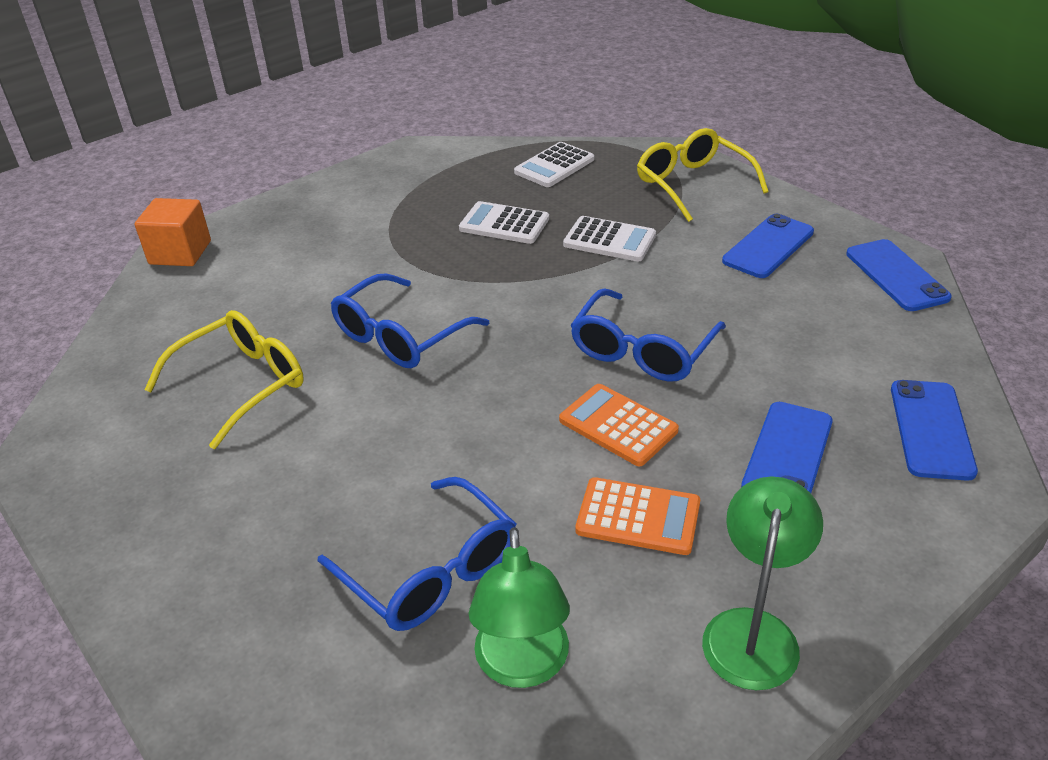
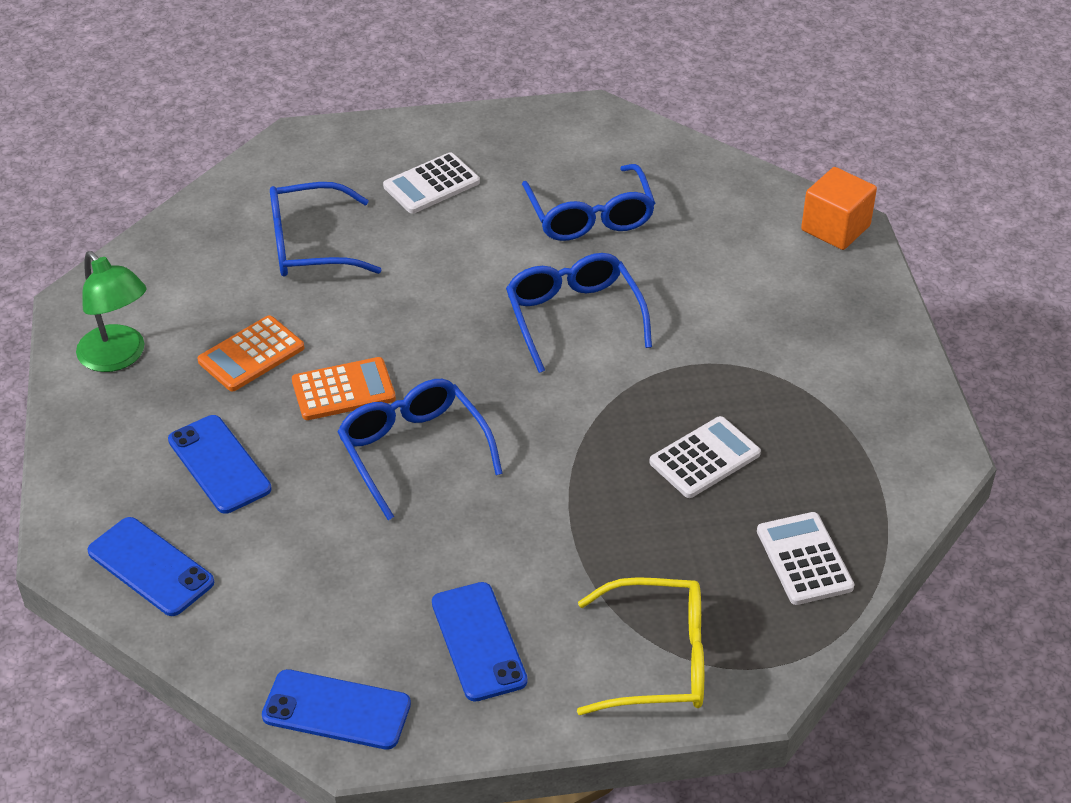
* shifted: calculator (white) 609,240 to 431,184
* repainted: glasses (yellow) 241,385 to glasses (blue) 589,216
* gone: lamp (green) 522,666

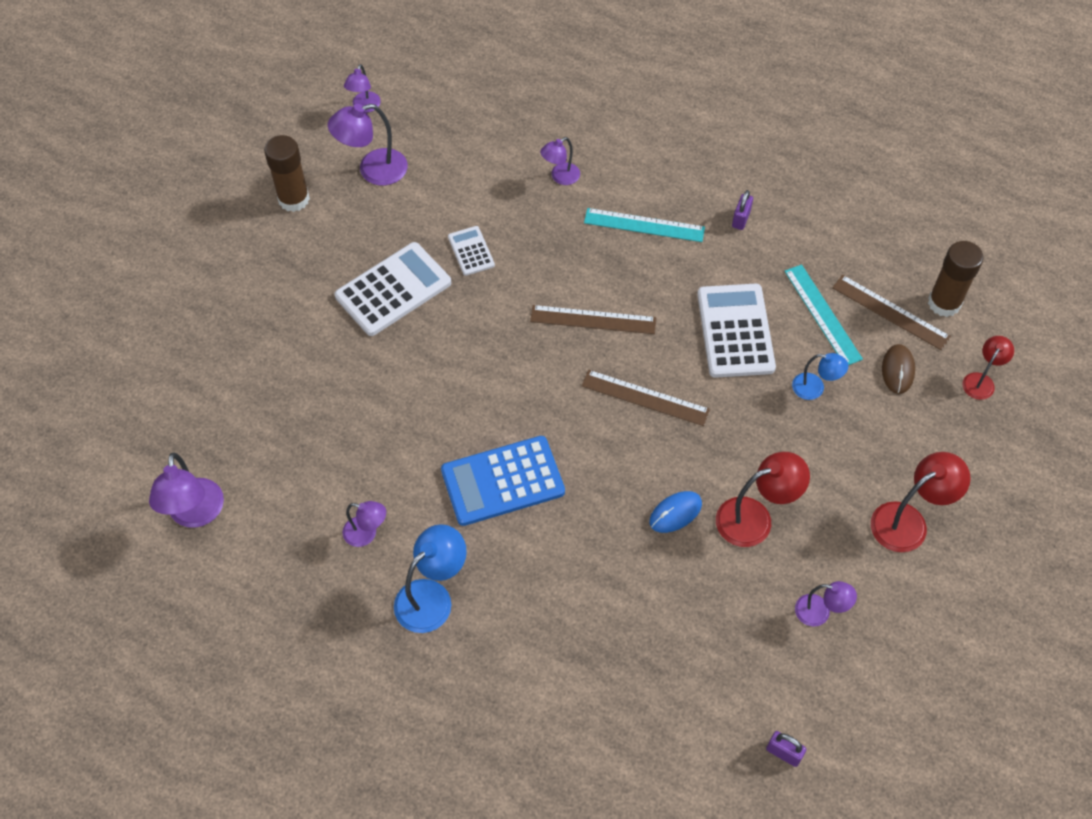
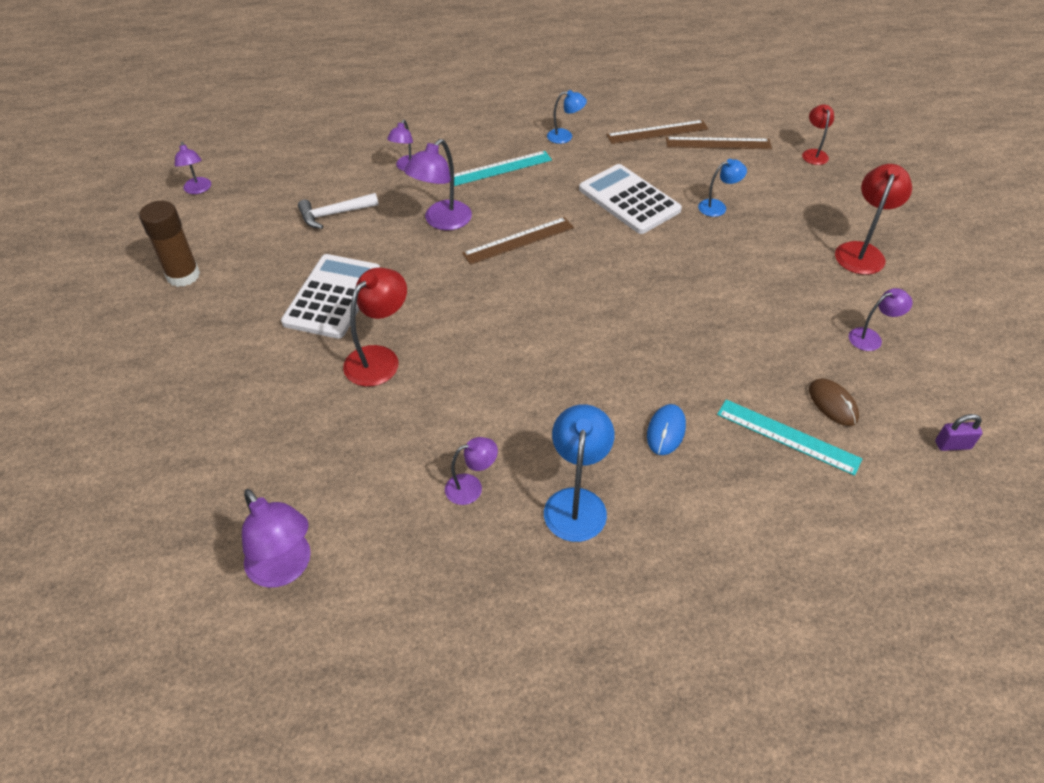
* new: hammer (white) 334,214
* shifted: lamp (red) 755,518 to 379,358
* shifted: lamp (purple) 373,170 to 442,221
* swapped: padlock (purple) 741,219 to lamp (blue) 565,136
* shifted: ruler (brown) 645,398 to 657,132
* shifted: mouse (blue) 675,513 to 666,431
* shifted: ruler (turquoise) 823,314 to 788,436
* shifted: mouse (brown) 898,370 to 832,404
* gone: calculator (blue) 503,481
* gone: calculator (white) 471,251
* gone: glue stick (brown) 944,303

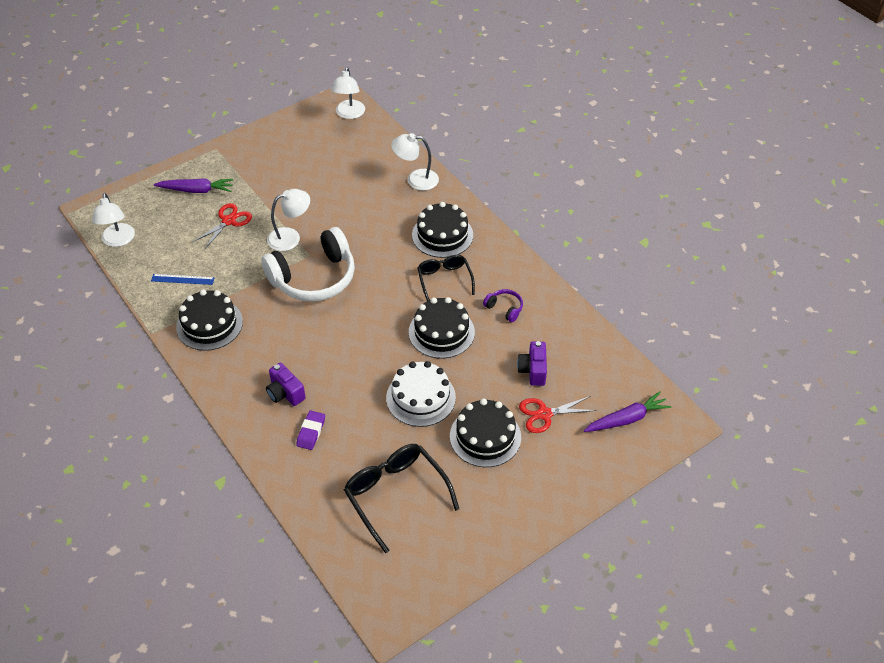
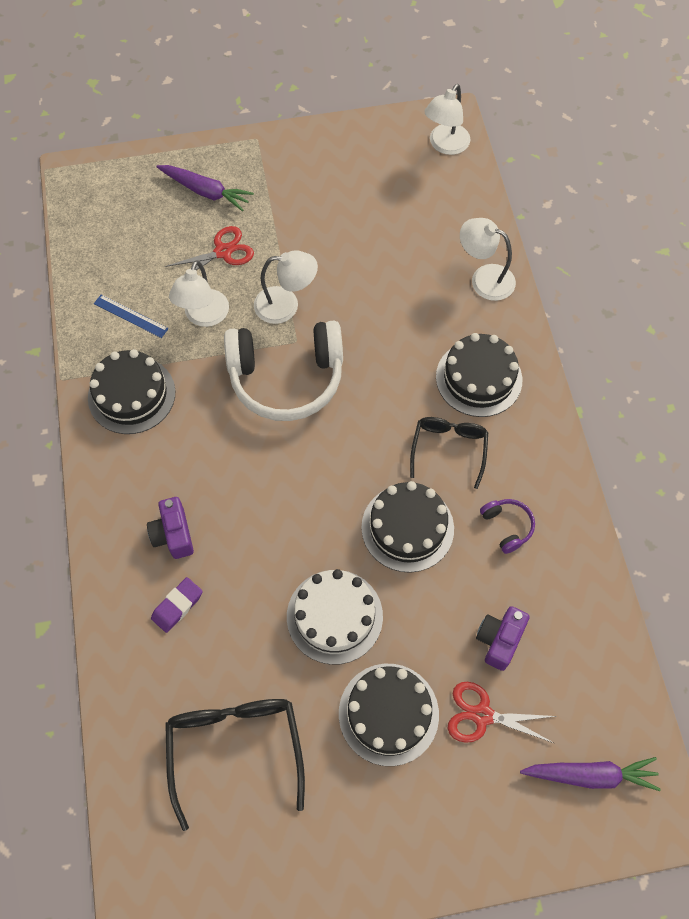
* shifted: lamp (white) 118,240 to 203,316

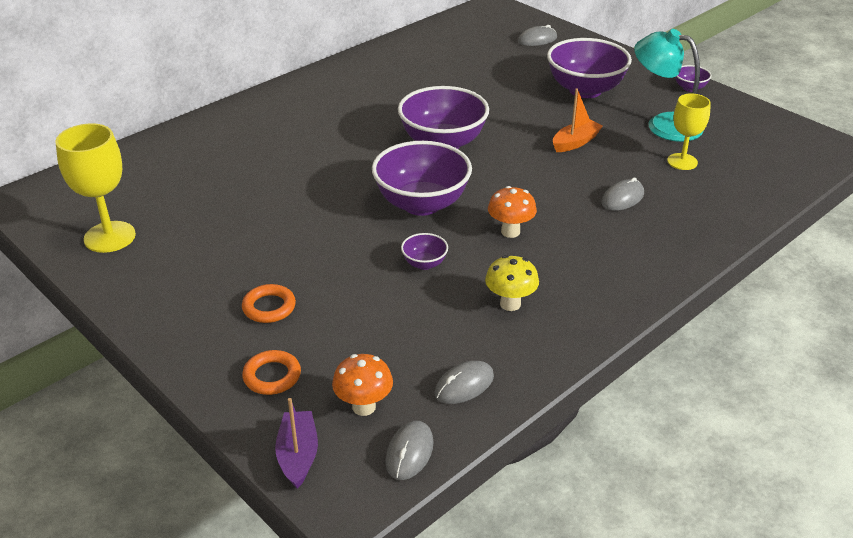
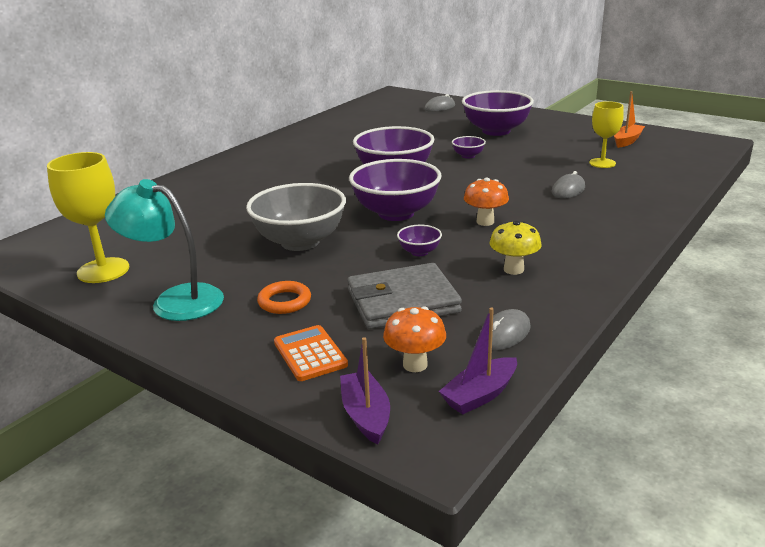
* shifted: lamp (turquoise) 663,124 to 175,300
* new: bowl (grey) 300,242
* swapped: ring (orange) 272,376 to calculator (orange) 310,354
* new: wallet (grey) 403,301
* swapped: mouse (grey) 409,452 to boat (purple) 480,395
* shifted: bowl (purple) 690,88 to 468,156
* shifted: boat (orange) 575,142 to 627,141

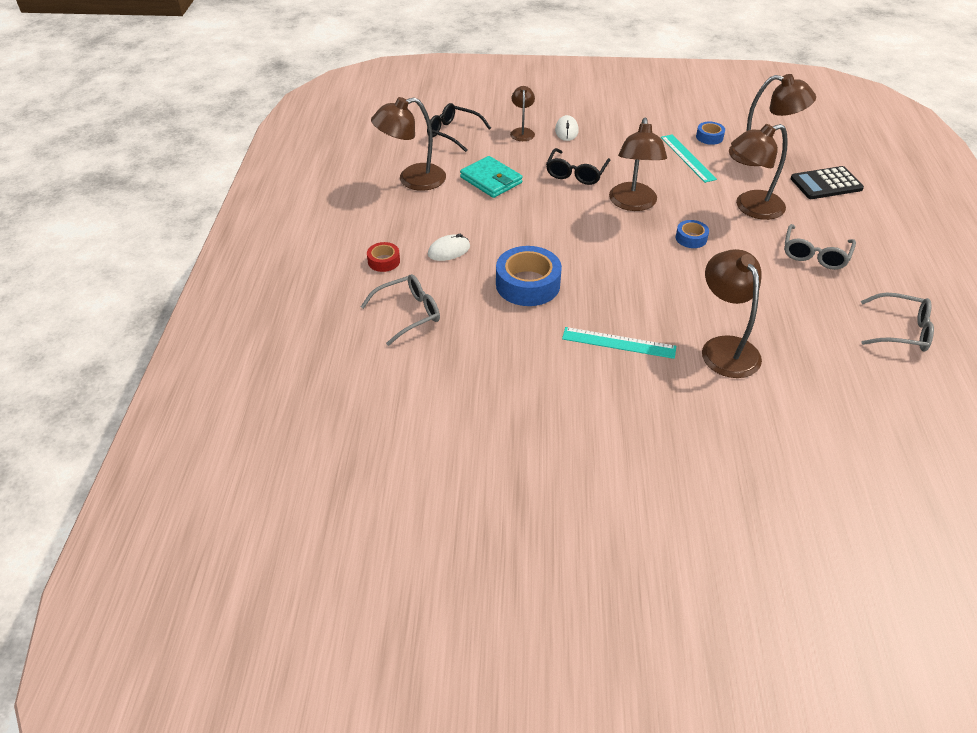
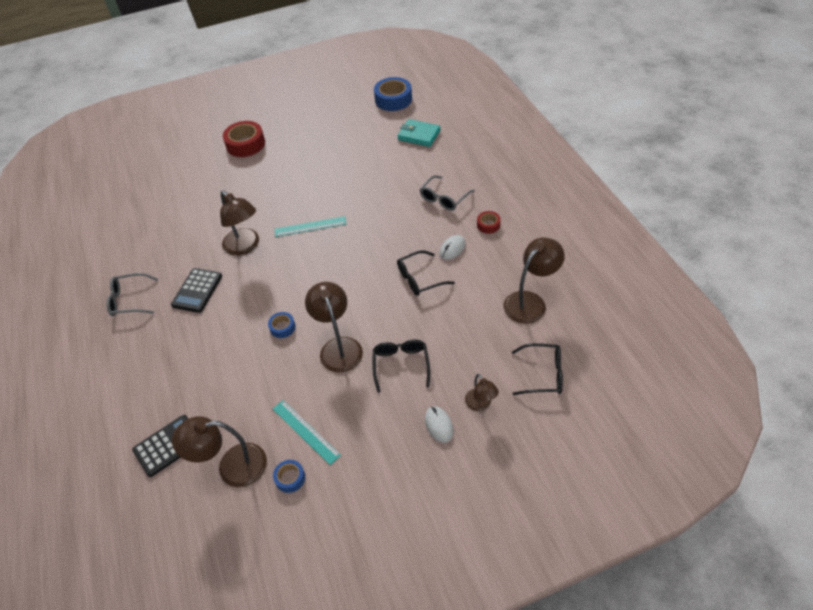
* new: calculator (black) 197,290
* new: tape (red) 245,144
* shifted: tape (blue) 527,284 to 393,99
* new: glasses (black) 419,279
* shifted: wallet (turquoise) 491,180 to 419,135
* gone: lamp (brown) 750,208
* gone: glasses (grey) 815,254

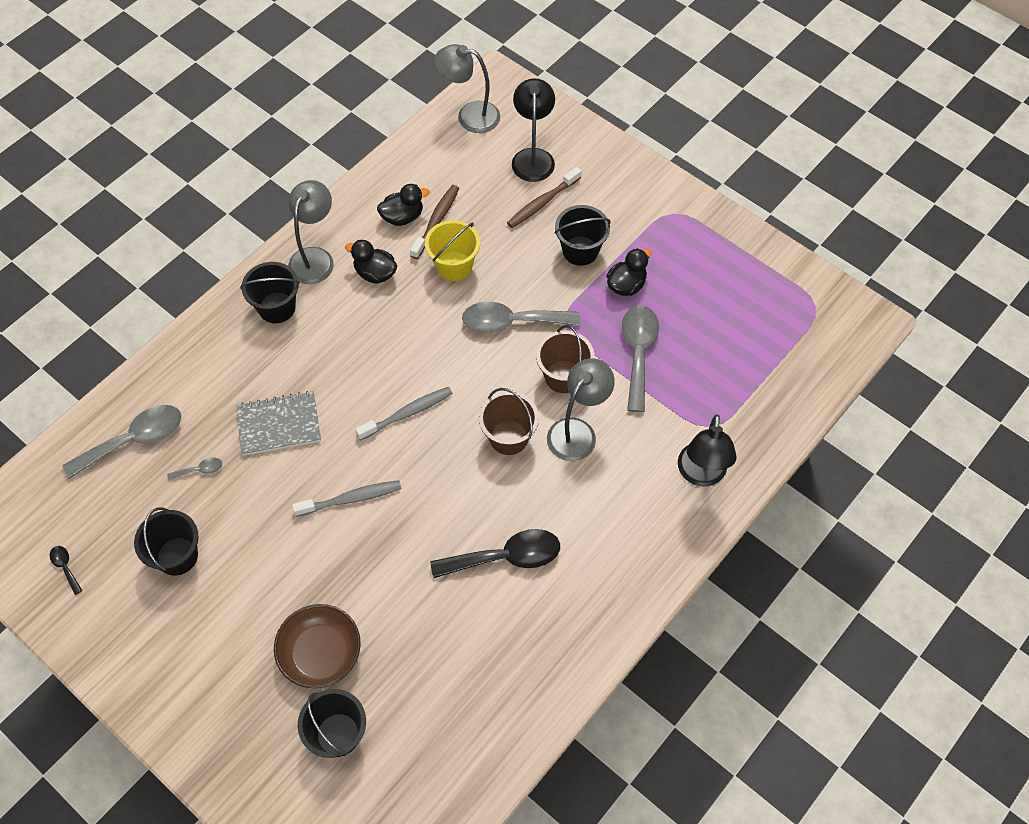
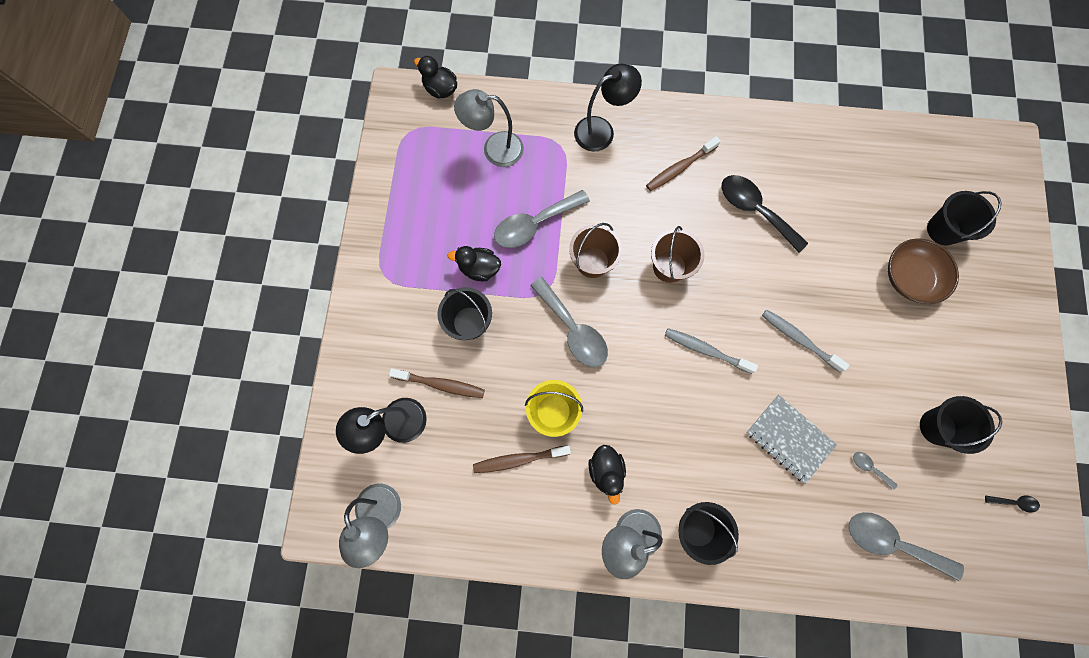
* shifted: duck (black) 402,217 to 440,89
* shifted: lamp (grey) 577,431 to 494,149
* new: toothbrush (brown) 679,168
* rotated: spoon (black) 65,567 = 1014,502 105 degrees counterclockwise

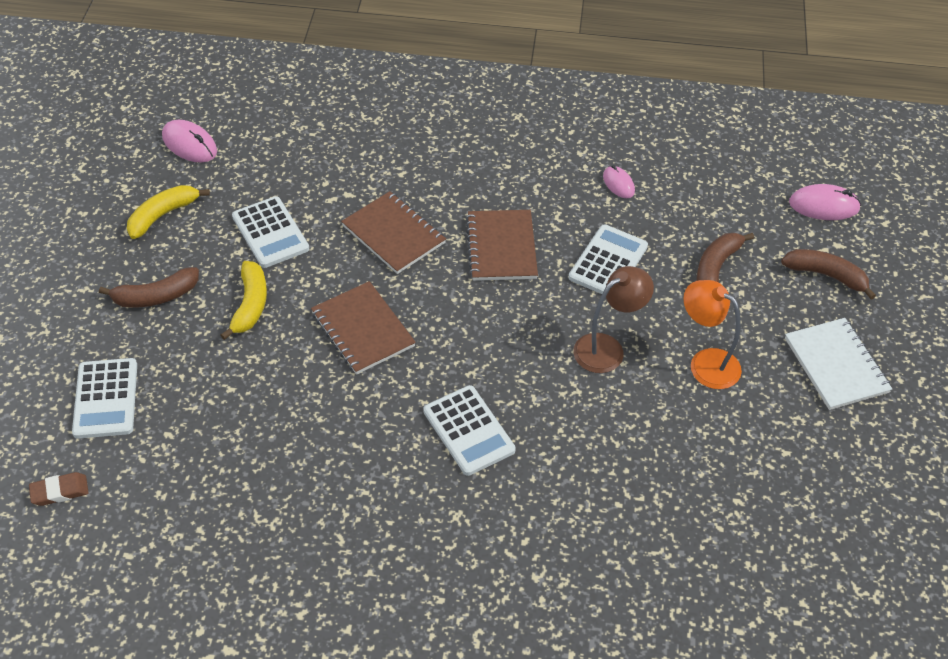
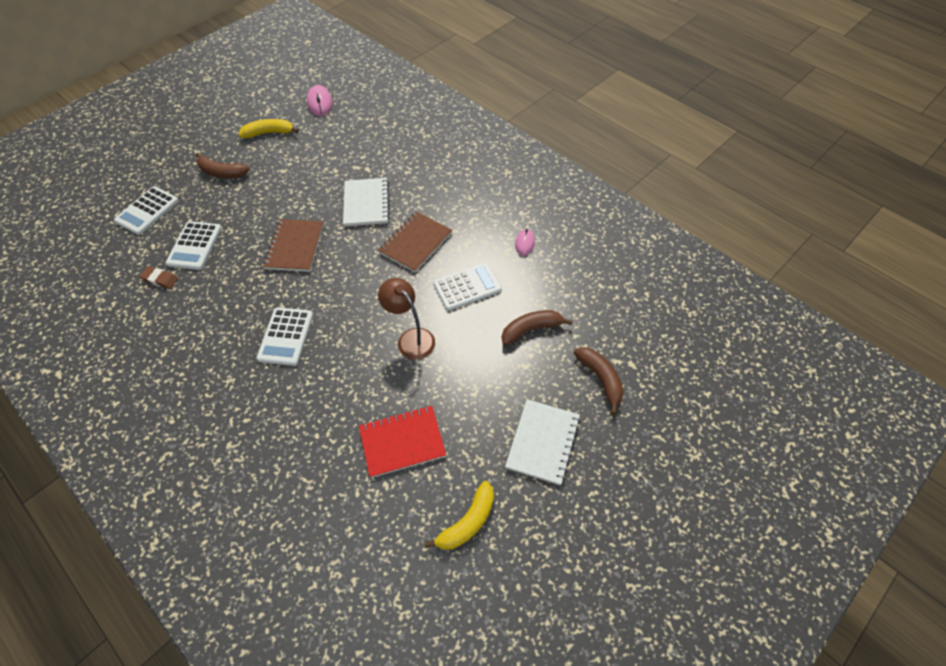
* shifted: eraser (brown) 60,491 to 160,279
* shifted: calculator (white) 270,233 to 195,246
* repainted: notebook (brown) 394,234 to notebook (white) 366,203
* new: notebook (red) 402,442
* rotated: lamp (brown) 607,348 = 411,338 135 degrees counterclockwise
* shifted: banana (yellow) 250,304 to 467,522
* gone: lamp (orange) 705,363
* gone: mouse (pink) 823,205

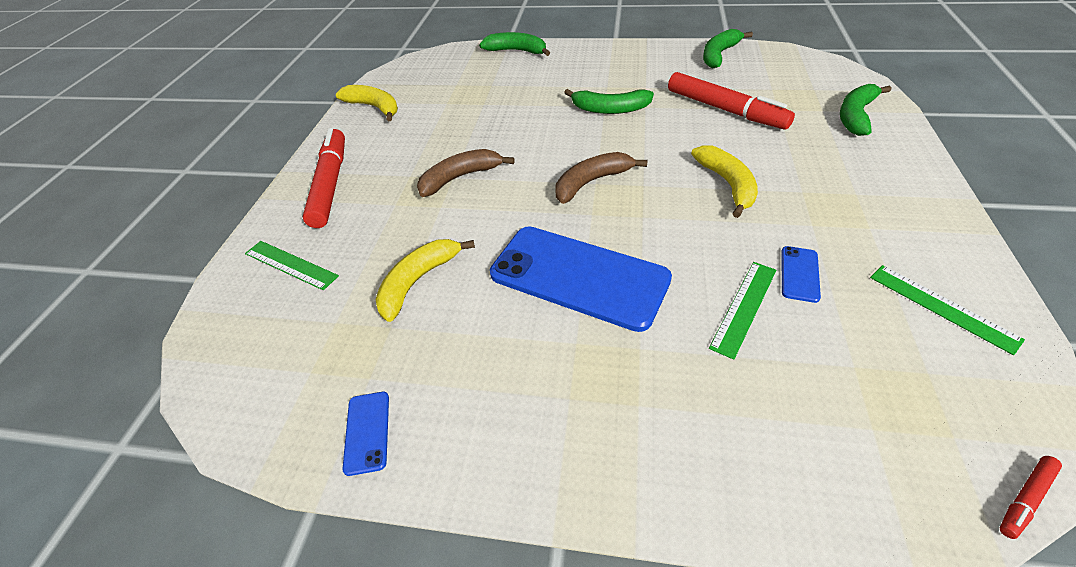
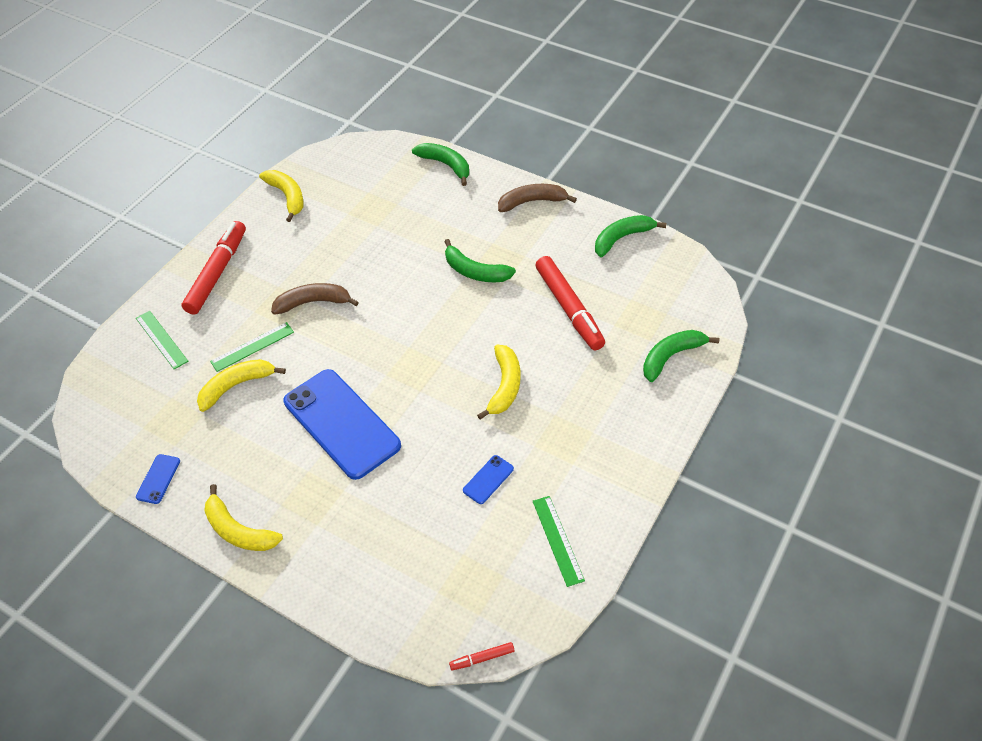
* new: banana (yellow) 239,530
* shifted: ruler (green) 744,307 to 252,347
* shifted: banana (brown) 591,182 to 532,202

